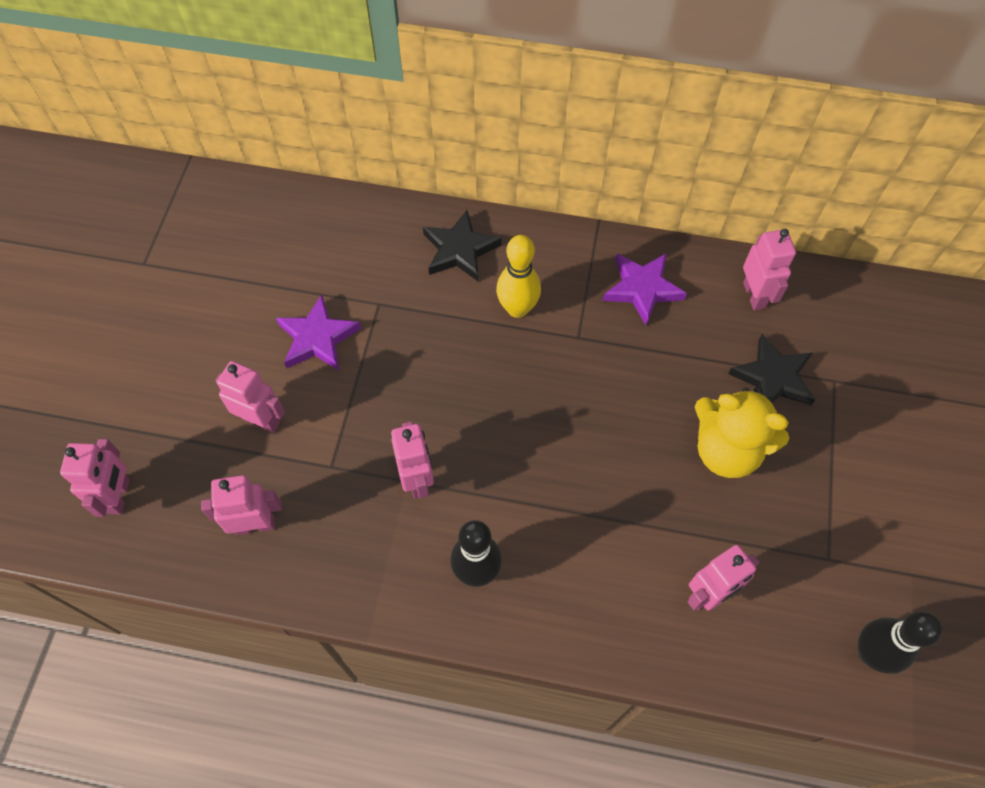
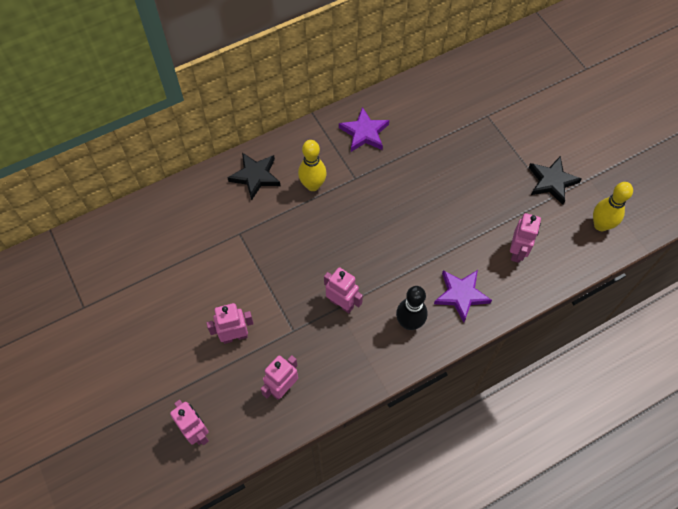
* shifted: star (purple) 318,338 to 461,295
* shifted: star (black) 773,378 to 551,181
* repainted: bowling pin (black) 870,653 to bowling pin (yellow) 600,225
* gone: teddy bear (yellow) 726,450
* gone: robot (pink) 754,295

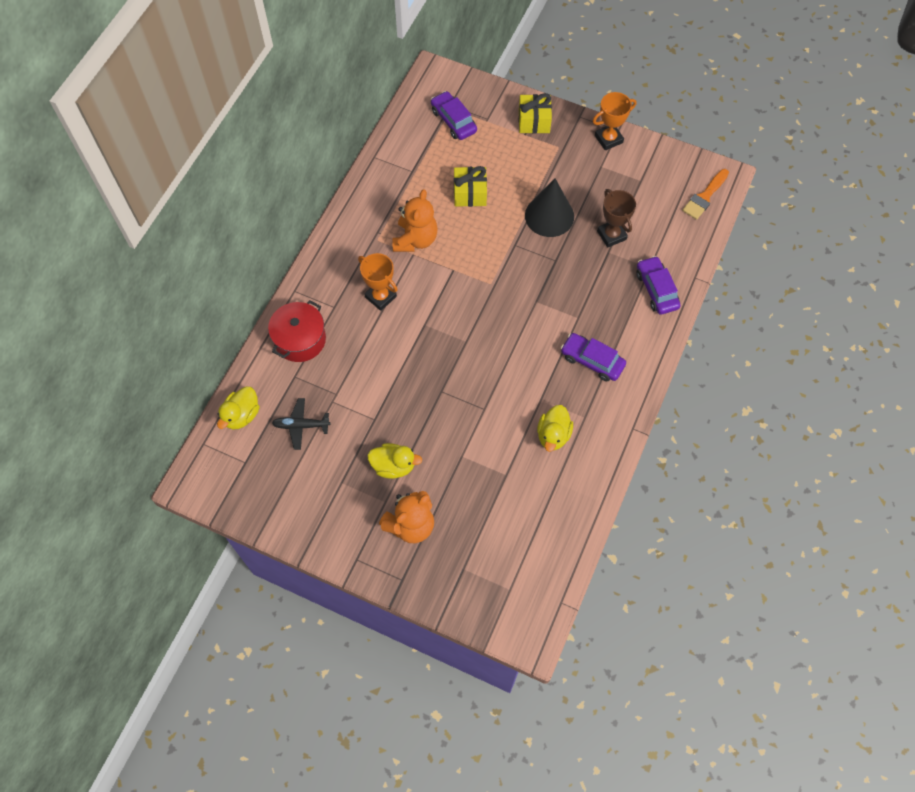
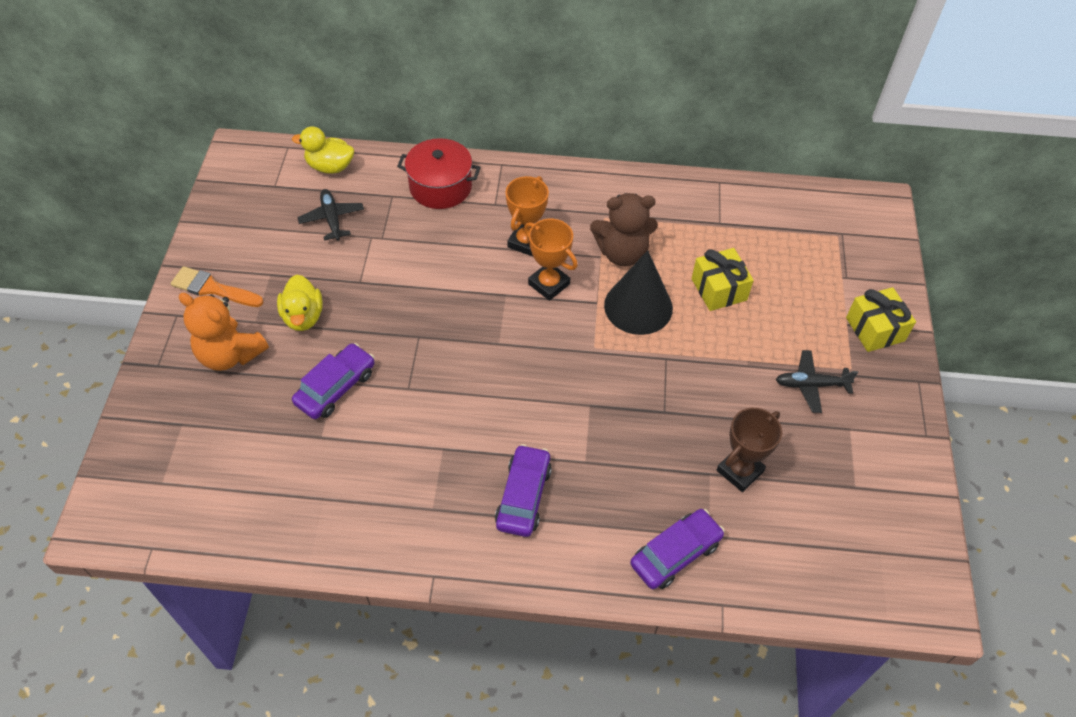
* shifted: brush (orange) 704,196 to 213,288
* shifted: car (purple) 453,121 to 336,387
* shifted: trophy (orange) 608,139 to 549,284
* repainted: teddy bear (orange) 415,239 to teddy bear (brown) 622,253
* shifted: cone (black) 549,216 to 638,306
* new: plane (black) 811,385
* gone: duck (yellow) 553,435

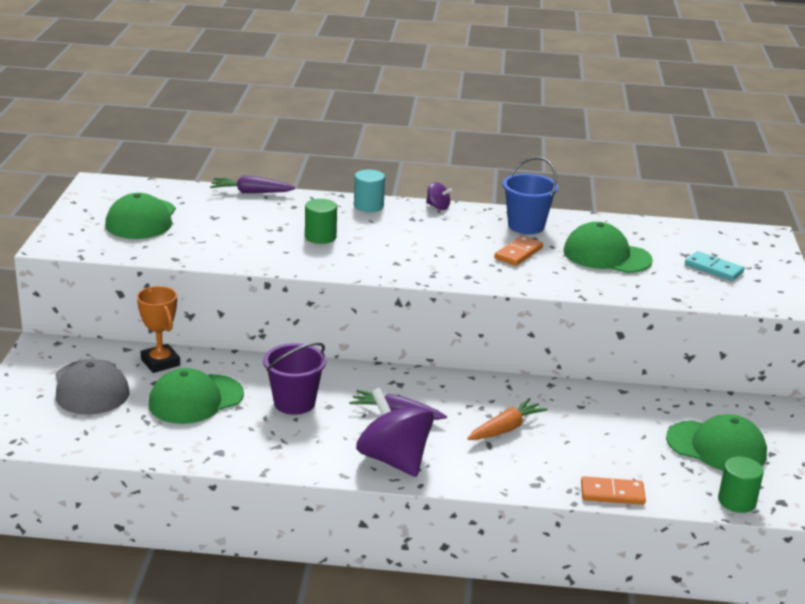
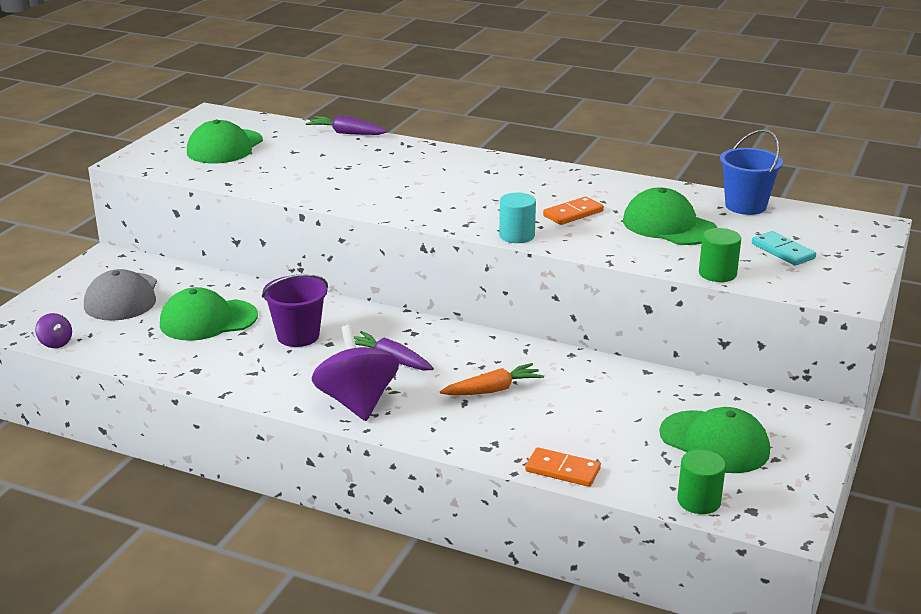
* shifted: spinning top (purple) 438,207 to 55,343
* shifted: cylinder (turquoise) 368,206 to 517,236
* shifted: cylinder (green) 320,237 to 717,274
* shifted: bucket (blue) 526,226 to 745,206
* gone: trophy (orange) 160,362

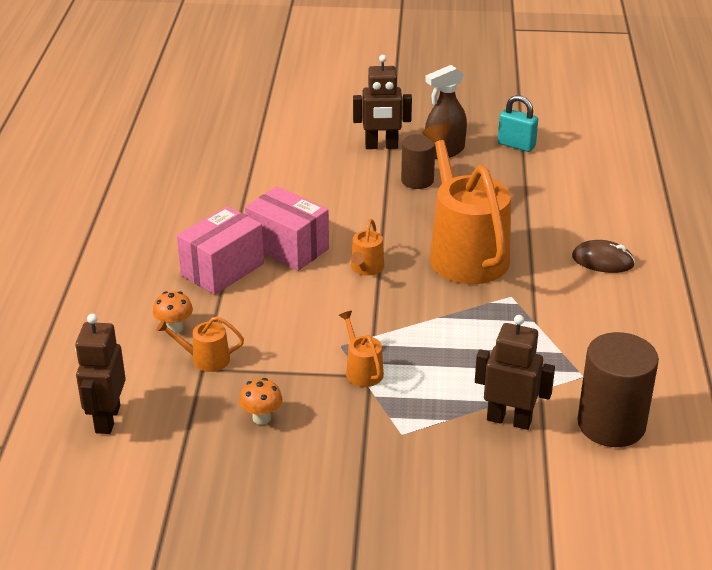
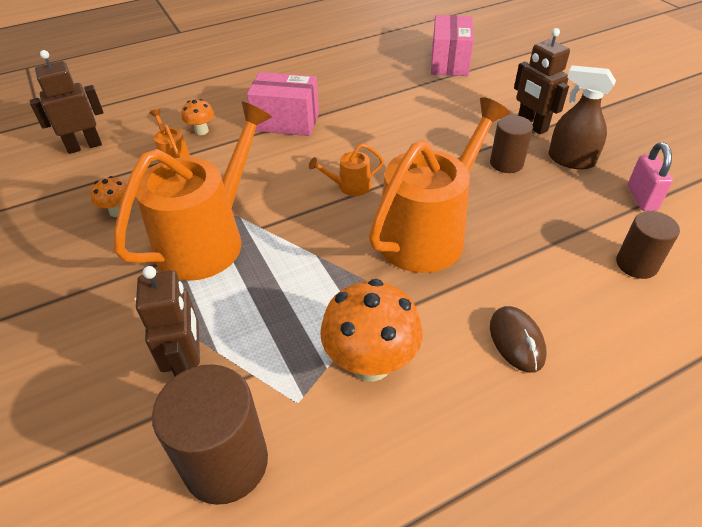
* scaled: watering can (orange) 362,370 = 208,240 x2.40
* new: mushroom (orange) 370,363
* shifted: box (pink) 288,247 to 449,62
* new: cylinder (brown) 636,264
* repainted: padlock (turquoise) 516,145 to padlock (pink) 641,198

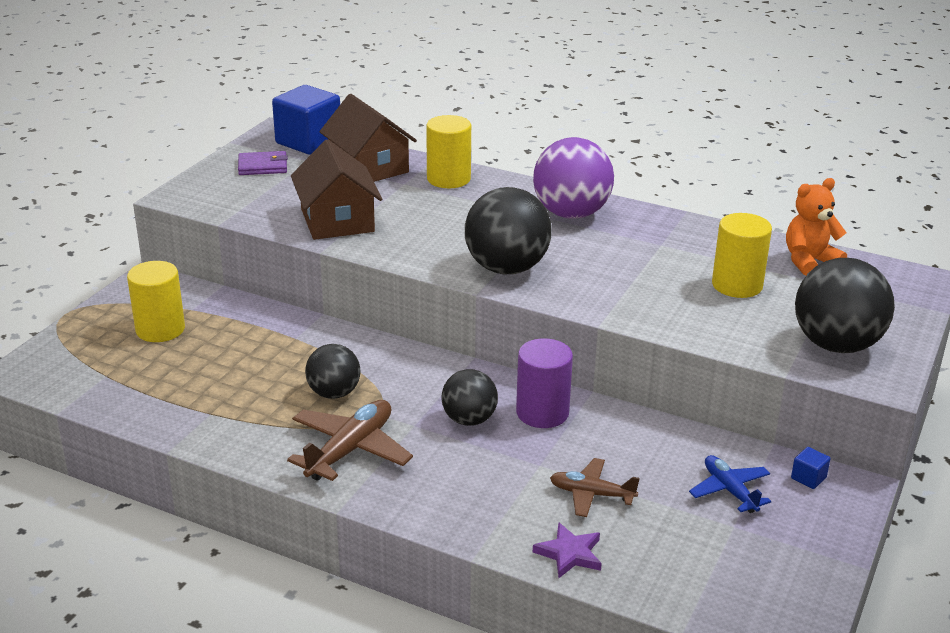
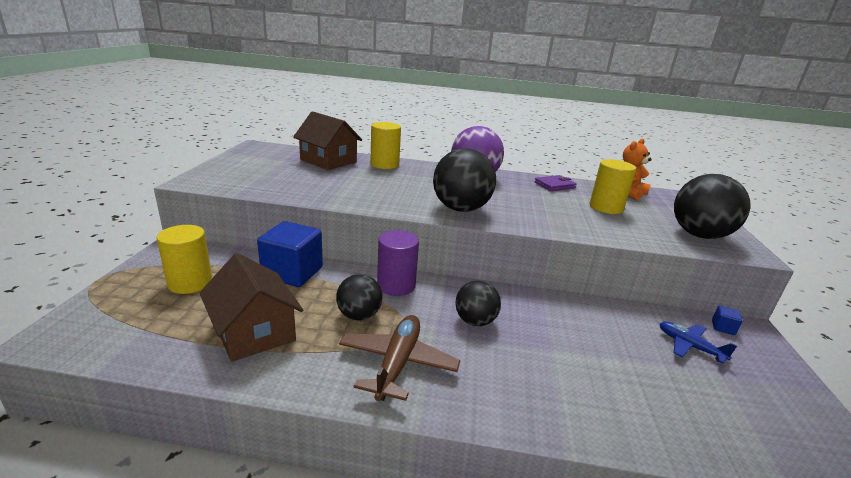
* shifted: house (brown) 337,220 to 254,331
* shifted: cube (blue) 308,142 to 292,272
* shifted: cylinder (purple) 542,413 to 396,285
* shifted: wallet (purple) 263,166 to 555,185
* gone: star (purple) 569,553
* gone: plane (brown) 591,494

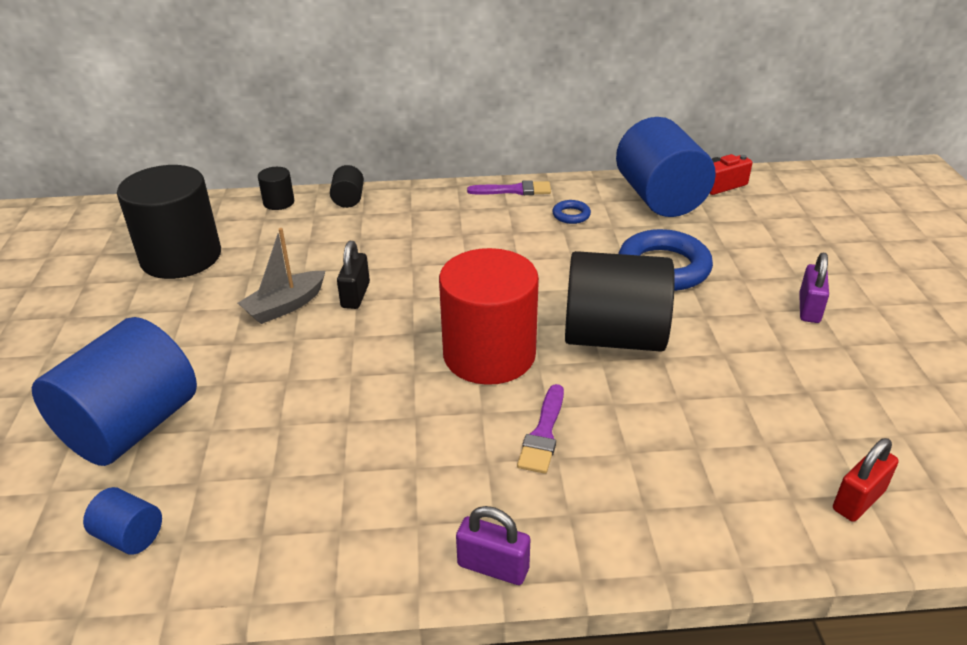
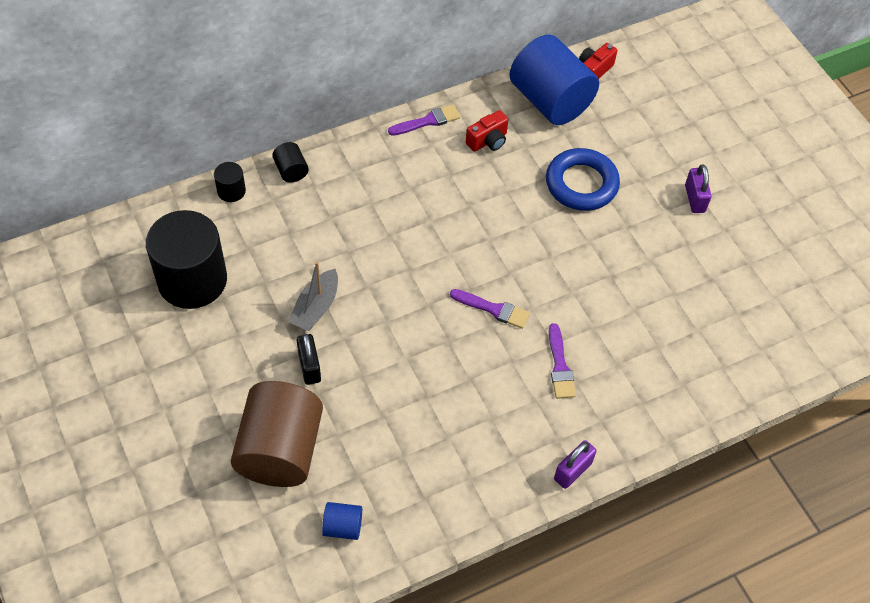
* repainted: cylinder (blue) 131,427 to cylinder (brown) 280,450
* shifted: padlock (black) 355,295 to 309,367
* swapped: cylinder (red) 489,354 to brush (purple) 493,309
* swapped: ring (blue) 571,215 to camera (red) 488,141
* rotated: padlock (purple) 493,566 = 572,471 45 degrees counterclockwise
* gone: cylinder (black) 614,337
* gone: padlock (red) 858,500

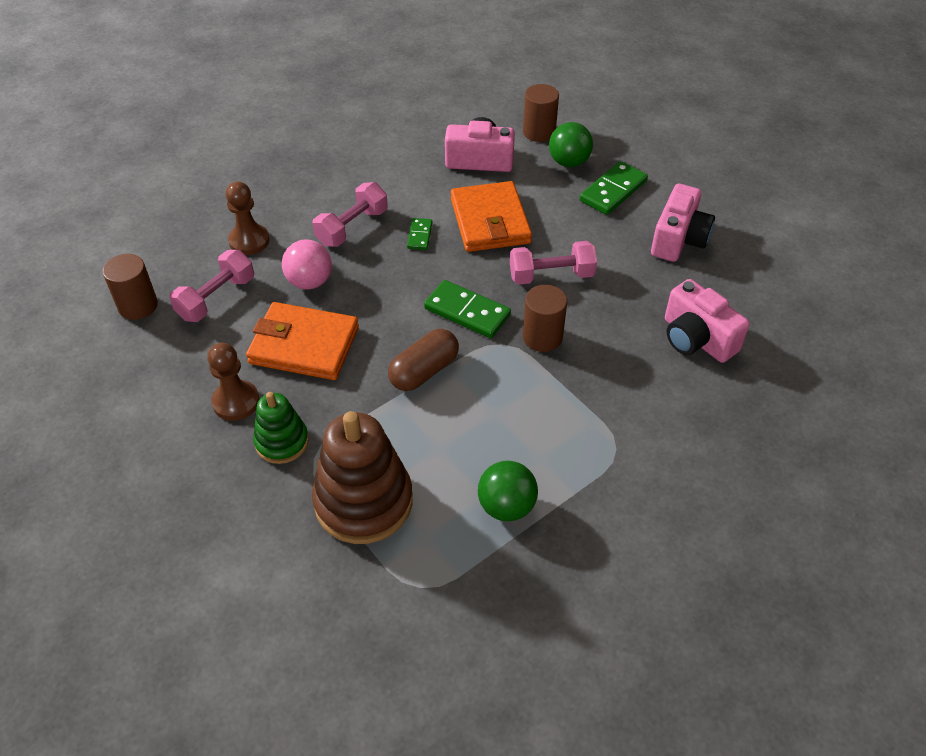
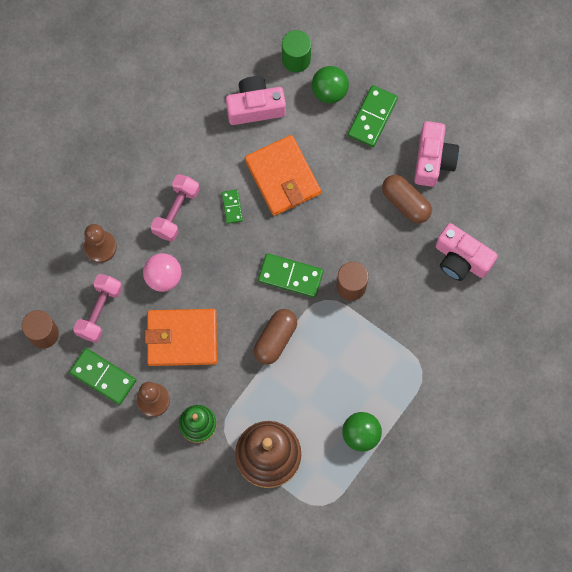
* new: domino (green) 103,377
* repainted: cylinder (brown) 539,132 to cylinder (green) 296,59
* new: capsule (brown) 405,202
* gone: dumbbell (pink) 551,276

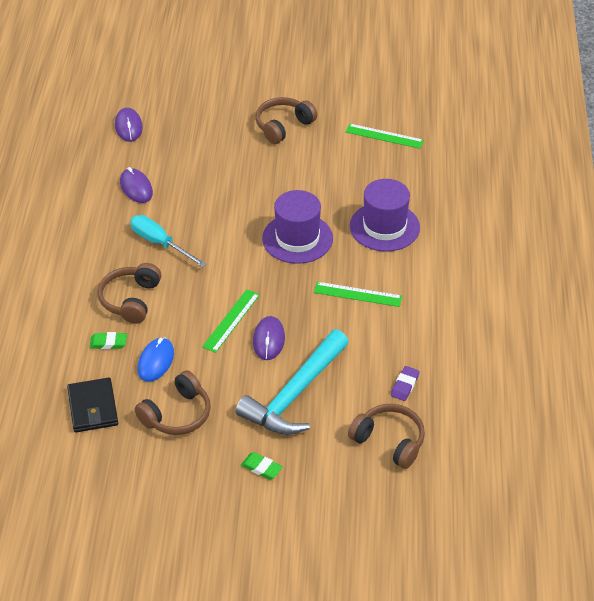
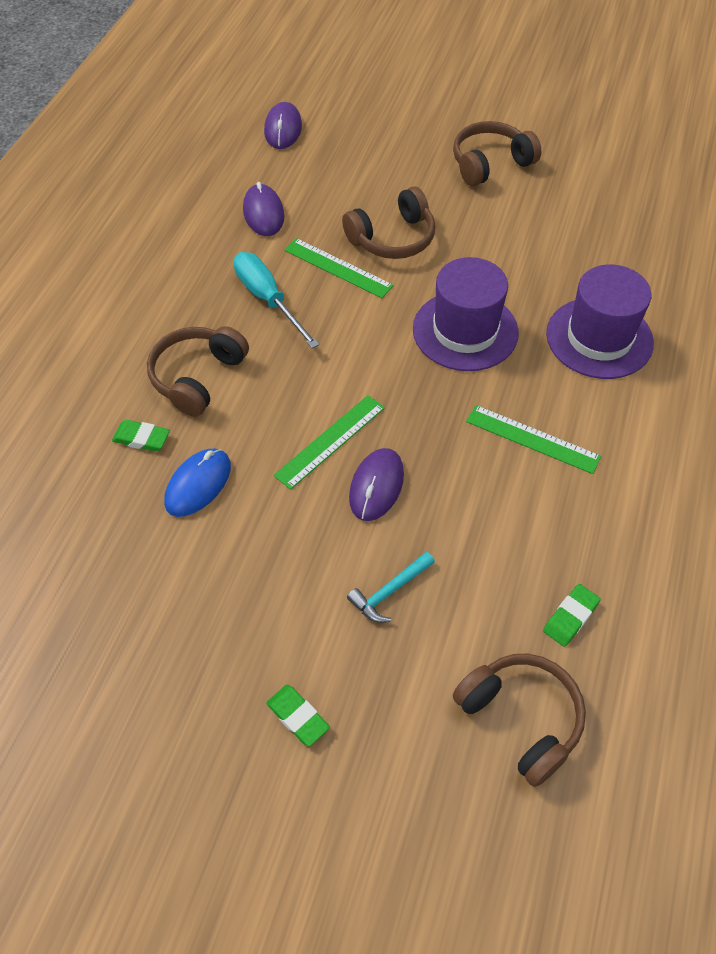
* shifted: ruler (green) 384,136 to 338,268
* shifted: headphones (brown) 177,414 to 392,238
* scaled: hammer (turquoise) 295,395 = 389,592 x0.41
* repainted: eraser (purple) 405,385 to eraser (green) 570,617
* gone: wallet (black) 93,407

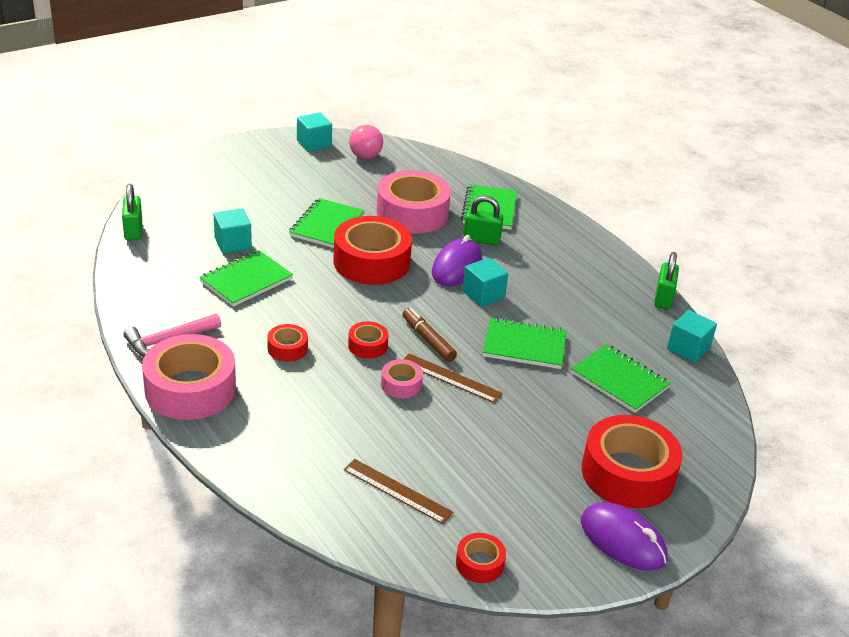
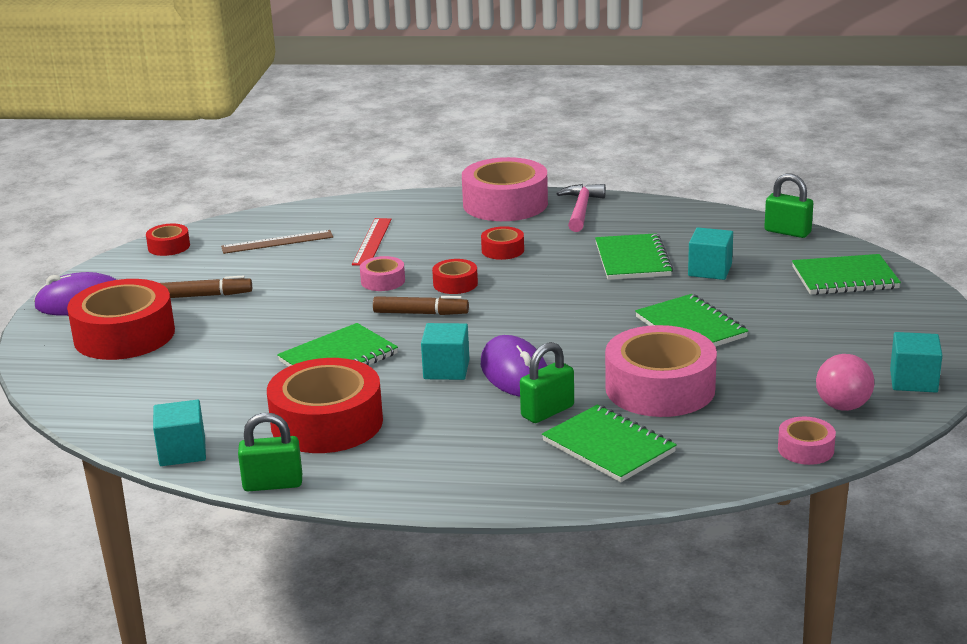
* new: marker (brown) 206,295
* rotated: padlock (green) 663,298 = 273,484 60 degrees counterclockwise
* shifted: tape (red) 371,262 to 327,423
* new: ruler (red) 372,241
* new: tape (pink) 805,449
* shifted: notebook (green) 619,380 to 844,278
* gone: ruler (brown) 451,378

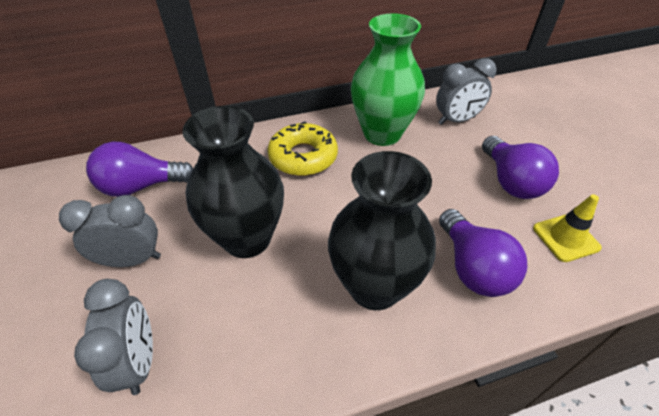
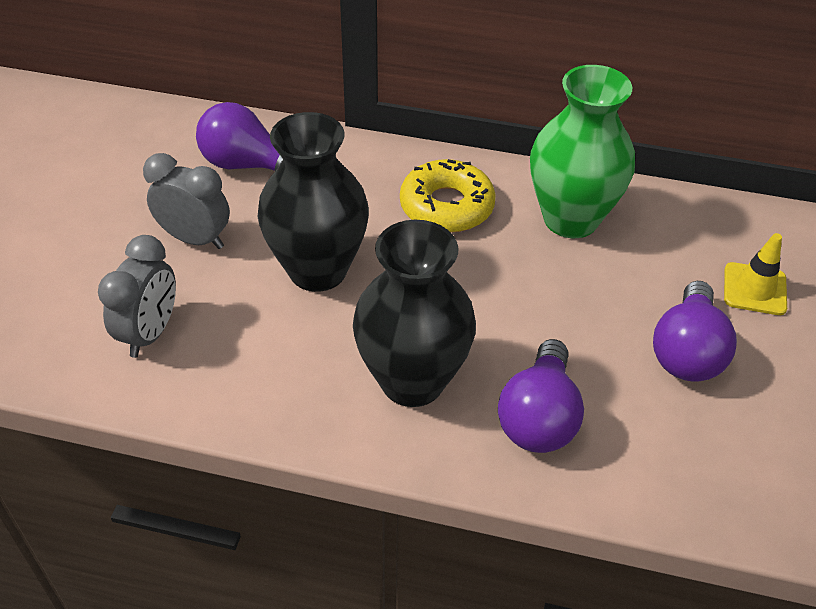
* shifted: traffic cone (yellow) 565,238 to 754,289
* gone: clock (grey) 456,120

